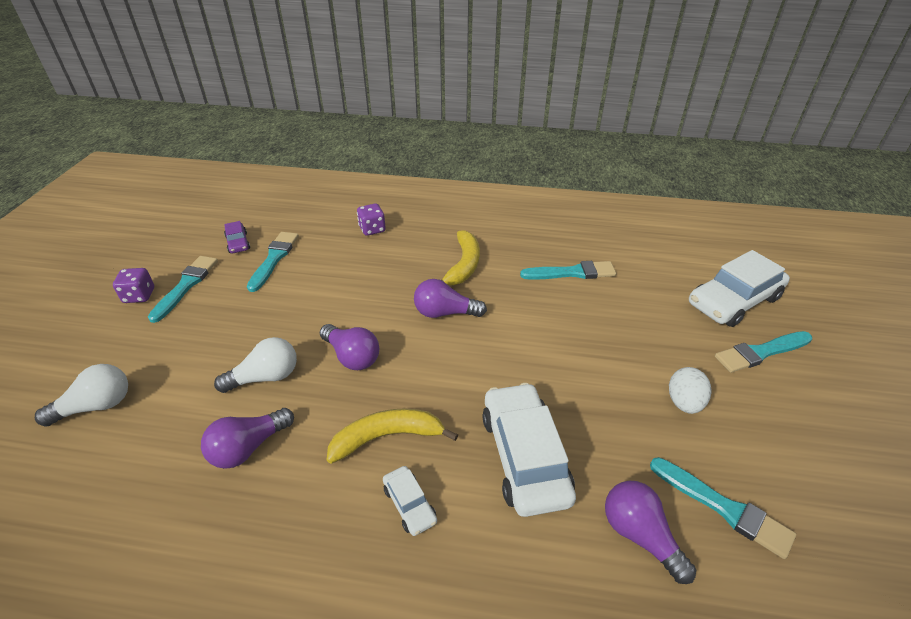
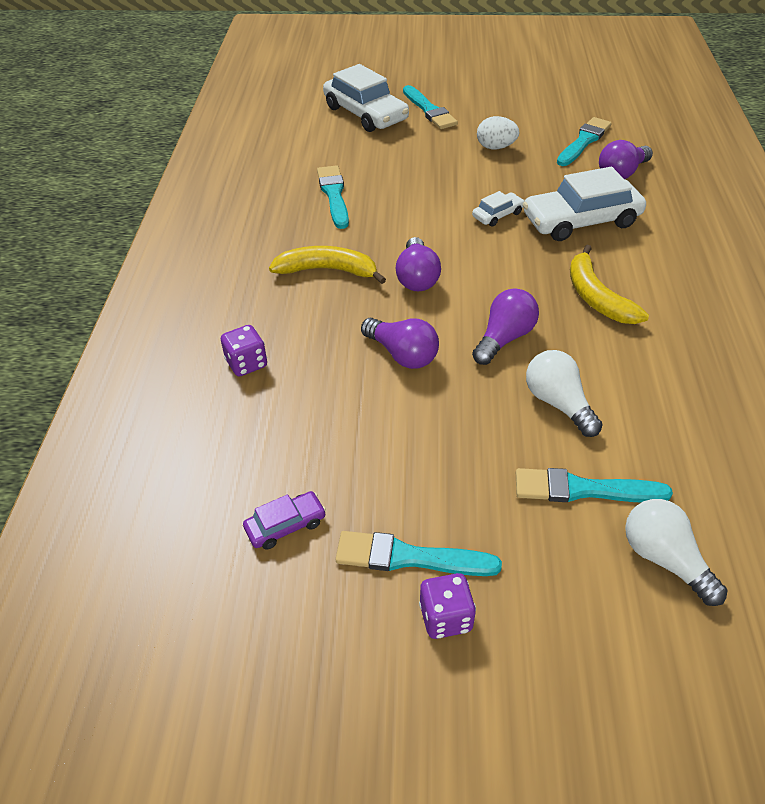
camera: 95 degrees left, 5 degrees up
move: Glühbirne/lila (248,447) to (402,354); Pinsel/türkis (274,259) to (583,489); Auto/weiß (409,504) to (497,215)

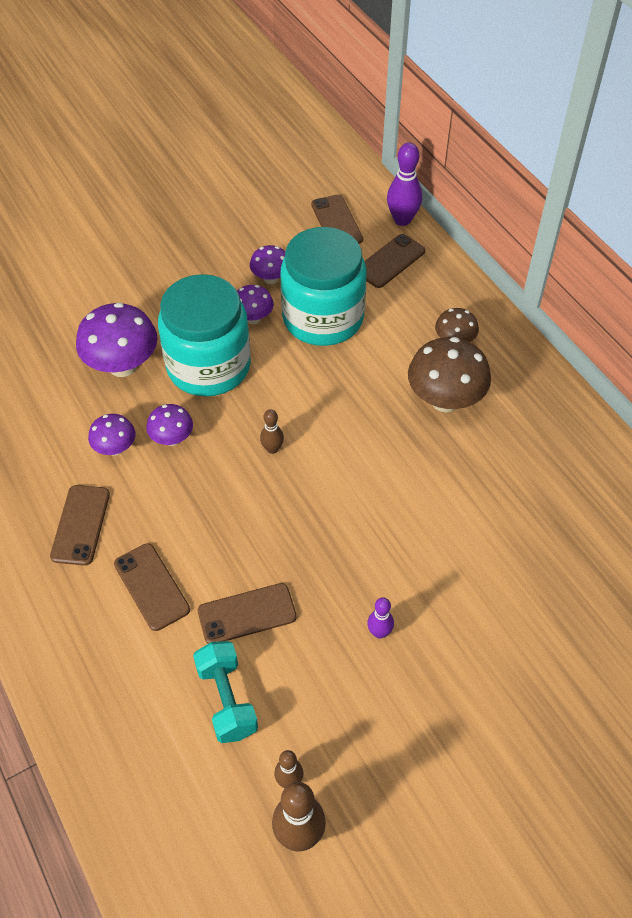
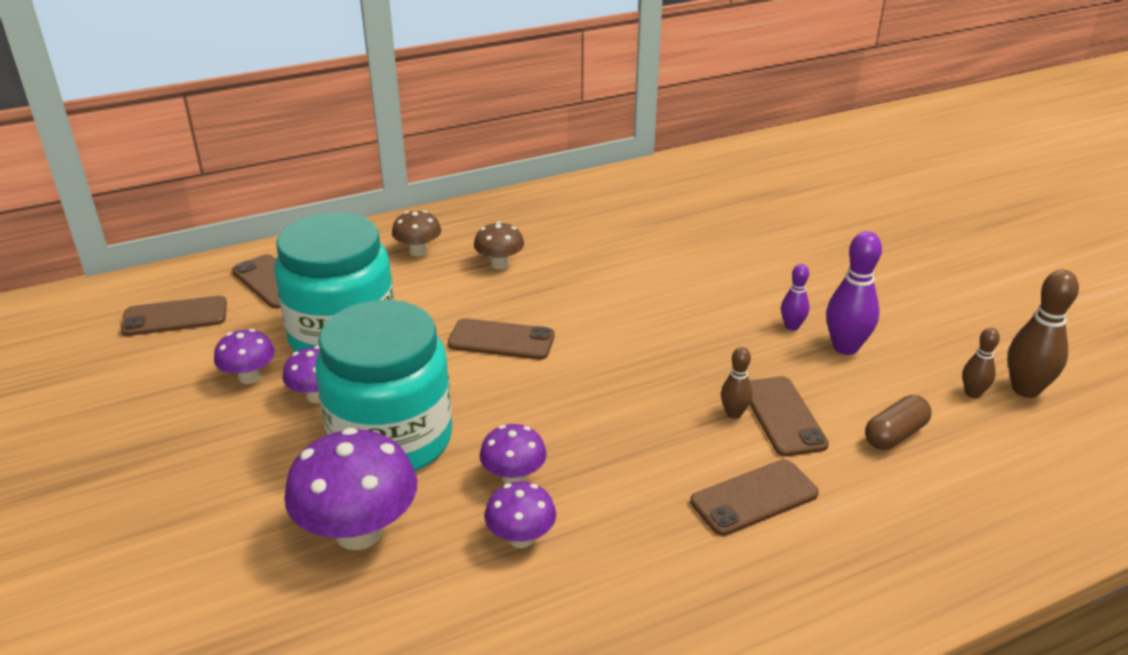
camera: 85 degrees left, 20 degrees down
move: Handy/braun (80,525) to (501,340); Bowlingkegel/braun (272,449) to (734,413); Bowlingkegel/lila (402,220) to (845,347)
replace: Hantel/türkis (227,700) to Kapsel/braun (895,435)
resize: Pilz/braun (445,400) = (499,264) x0.55

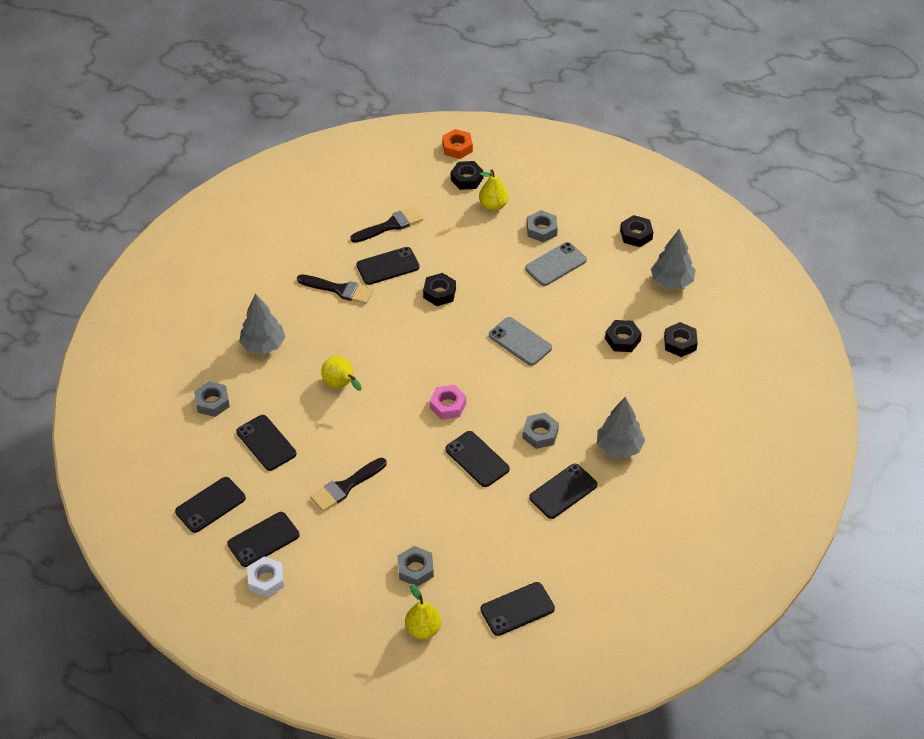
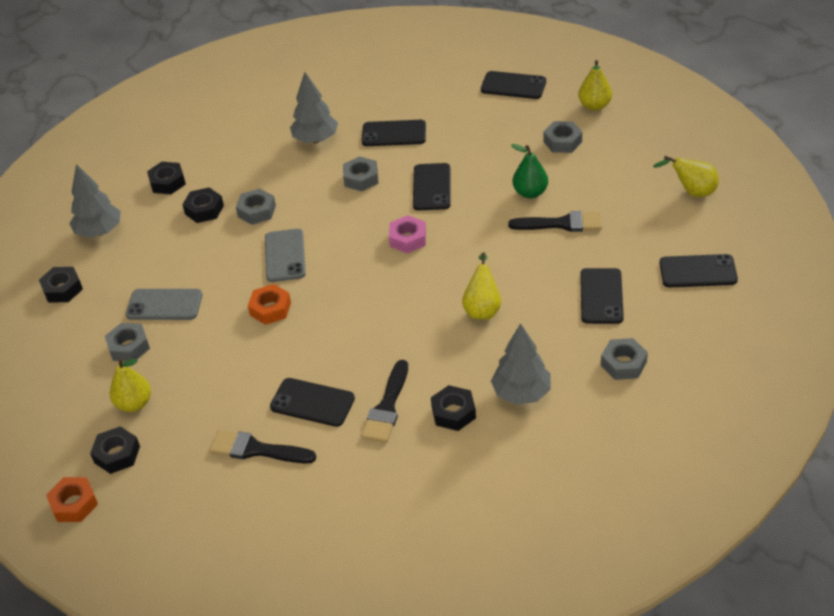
camera: 135 degrees left, 5 degrees down
delete: Handy/schwarz (263,539)
insert: Sechskantmutter/grau (256,211); Sechskantmutter/orange (270,309); Birne/grün (530,193)
move: Sechskantmutter/schwarz (439,293) to (453,412)
replace: Sechskantmutter/weiß (266,580) to Birne/gelb (692,192)
rotate: Pinsel/schwarz (339,289) = (387,407) 135 degrees counterclockwise

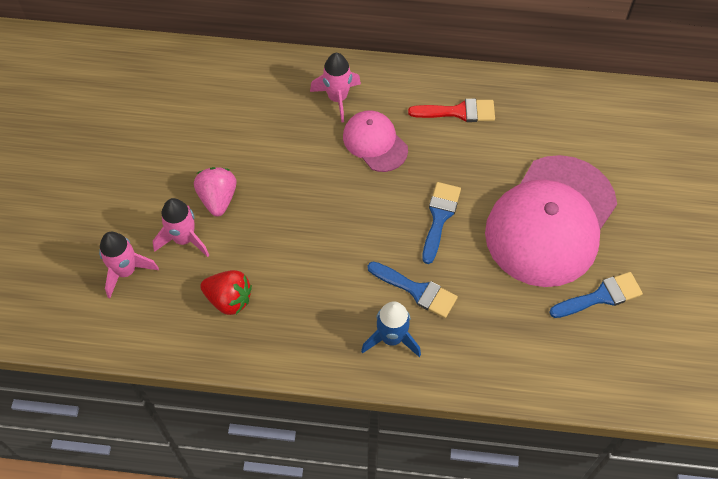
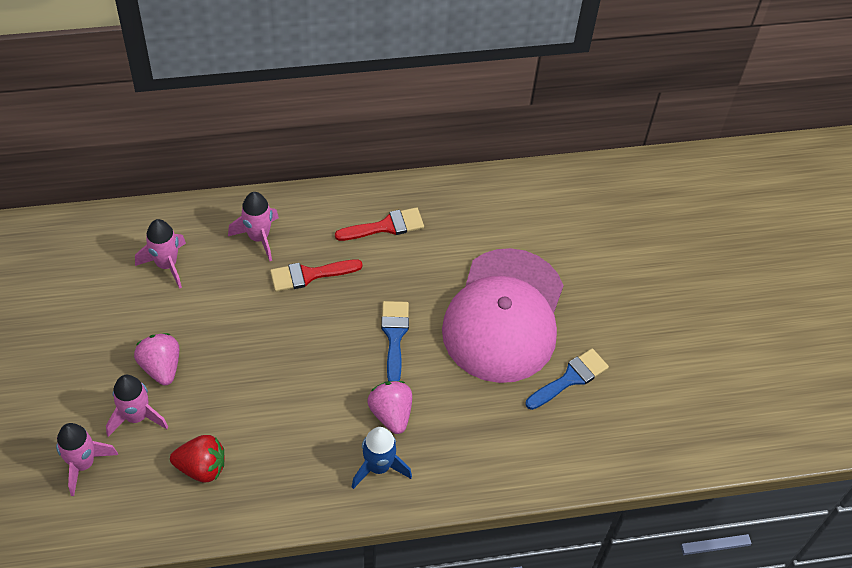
camera: 20 degrees left, 5 degrees down
insert: Rakete/rosa (166,265)
replace: Kappe/rosa (375,142) to Pinsel/rot (309,275); Pinsel/blau (416,290) to Erdbeere/rosa (391,414)

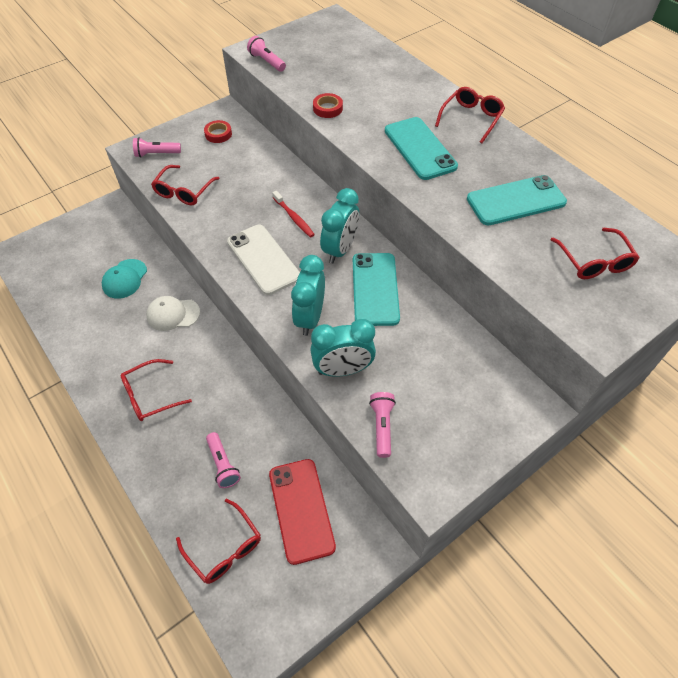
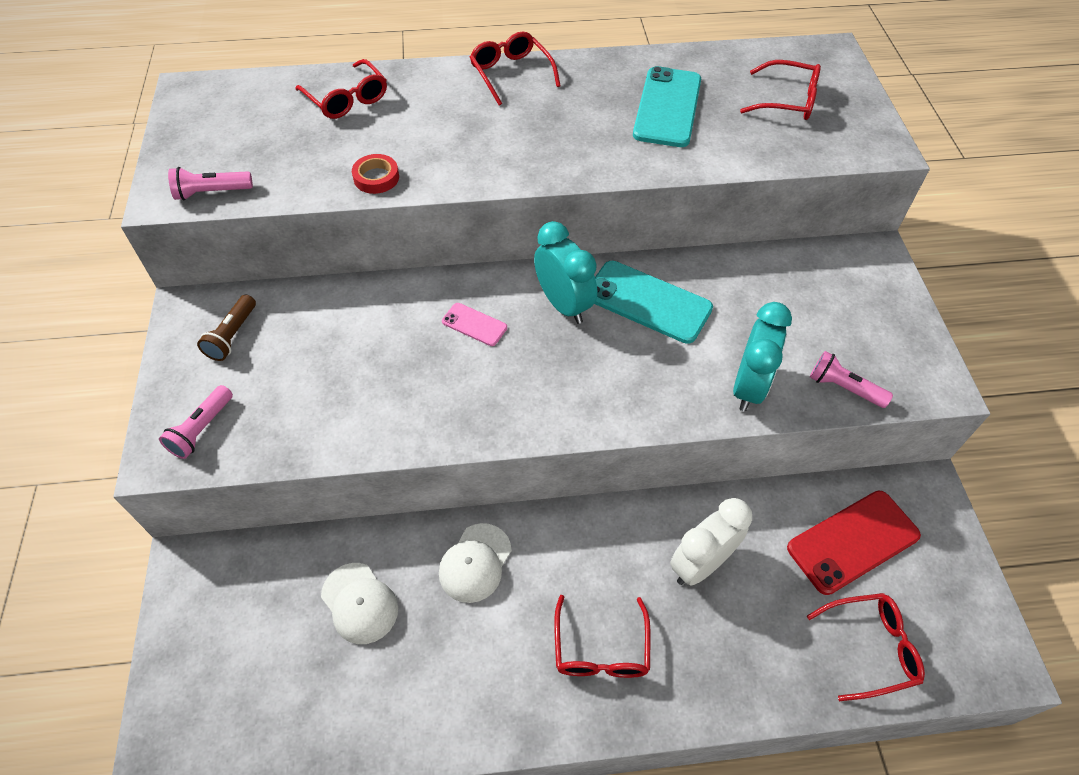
camera: 60 degrees left, 0 degrees up
delete: Taschenlampe/rosa (223,464); Handy/weiß (263,259); Wecker/türkis (310,318); Handy/türkis (420,148)
insert: Wecker/weiß (700,564)
move: Brille/rot (183,192) to (347,99)
replace: Klebeband/rot (218,134) to Taschenlampe/braun (232,336); Zahnbürste/rot (294,218) to Handy/rosa (474,324)
recolor: Kappe/türkis (125,279) to Kappe/weiß (359,603)
rotate: Handy/rot (301,510) = (853,542) 45 degrees counterclockwise

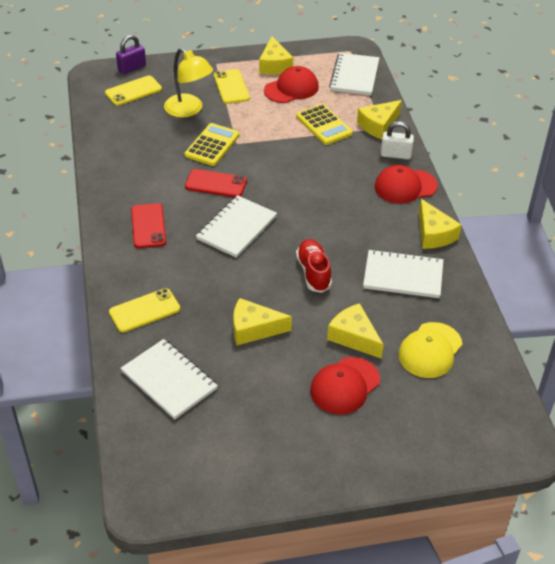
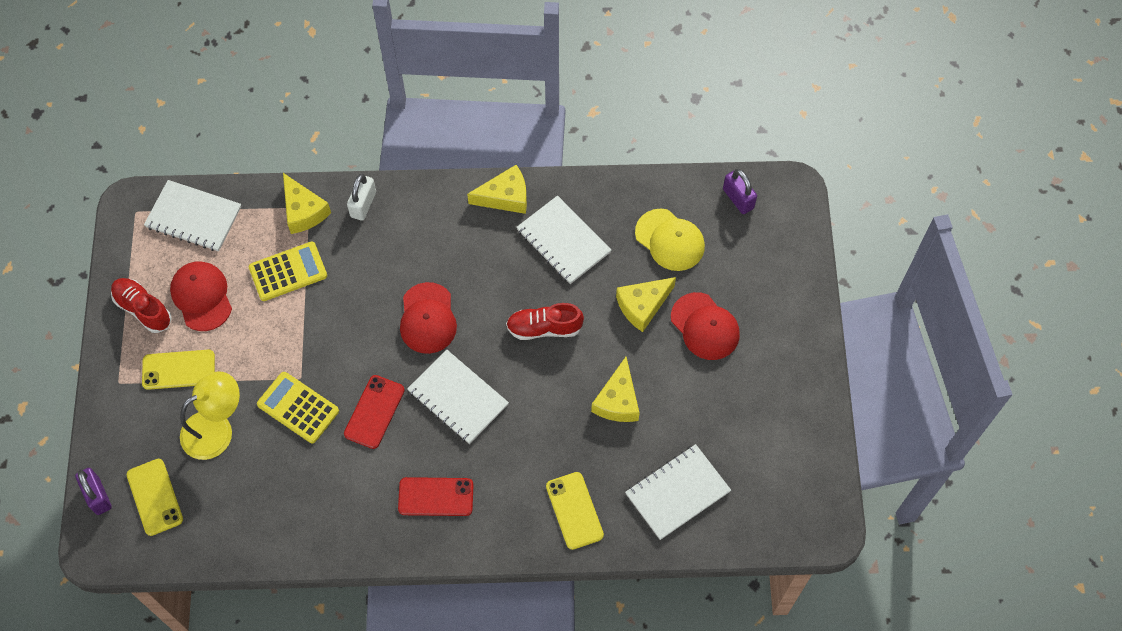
camera: 80 degrees left, 20 degrees up
insert: Vorhängeschloss/lila (738,199)
move: Kappe/rot (405,186) to (428,318)
replace: Käse/gelb (274,65) to Schuh/rot (143,309)
rotate: Notizbuch/weiß (403,276) = (563,241) 60 degrees counterclockwise

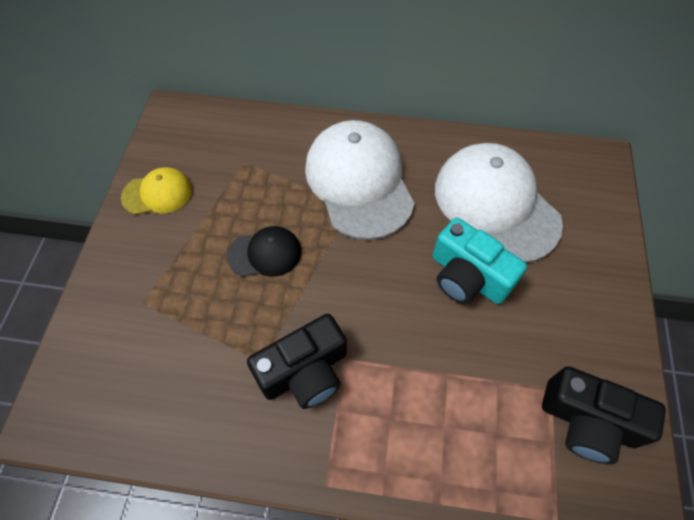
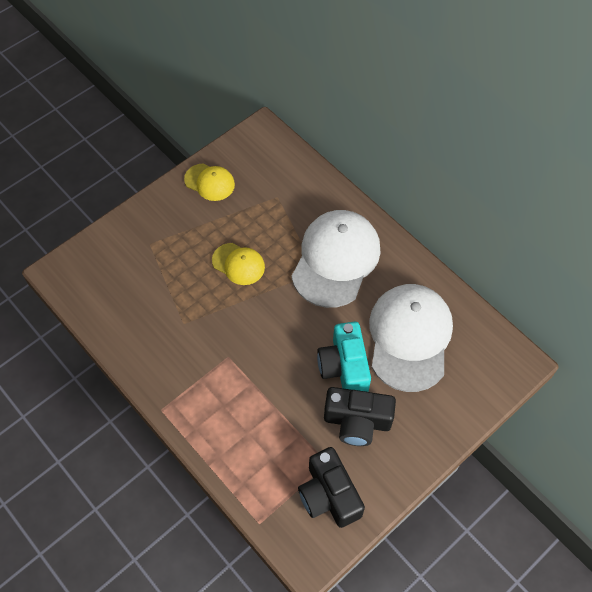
camera: 40 degrees right, 0 degrees up
move: Kamera/schwarz (305,371) to (357,421)
recolor: Kappe/schwarz (265,253) to Kappe/gelb (238,264)

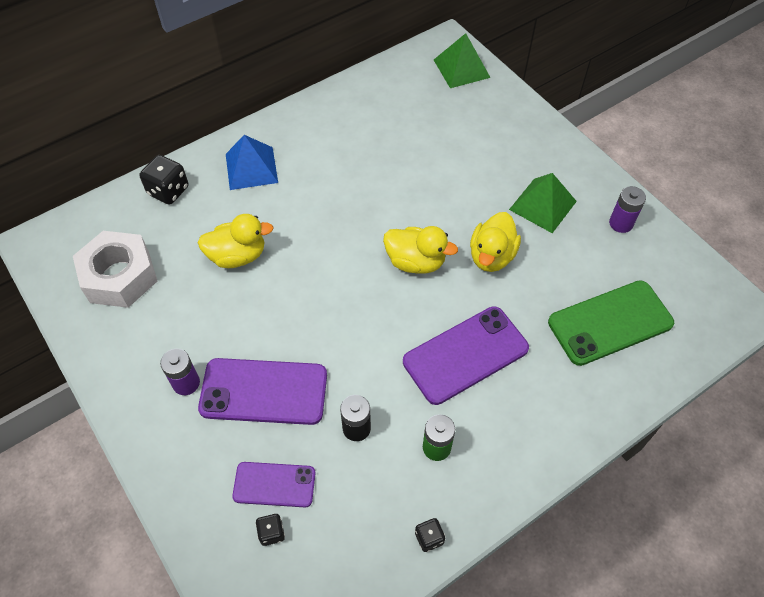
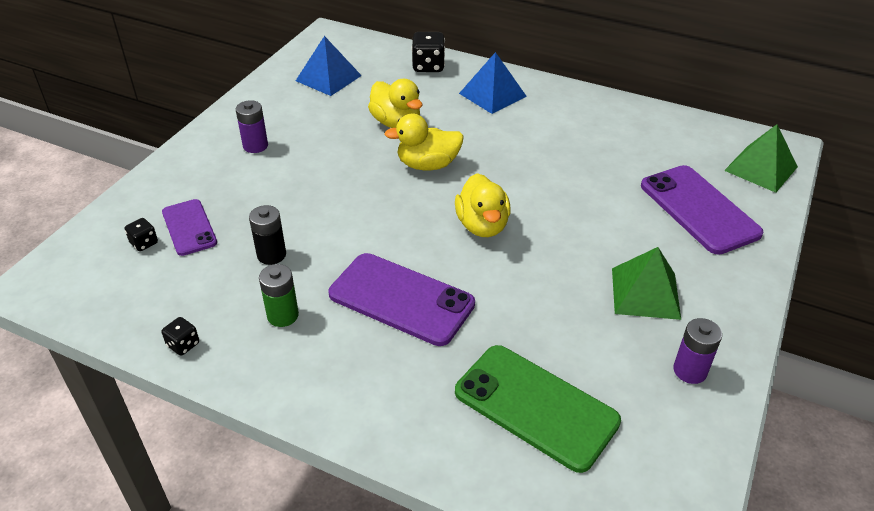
camera: 60 degrees right, 15 degrees down
move: Handy/lila (264,392) to (699,209); Ente/gelb (491,256) to (427,165)
replace: Sechskantmutter/weiß (120,276) to Pyramide/blau (328,78)

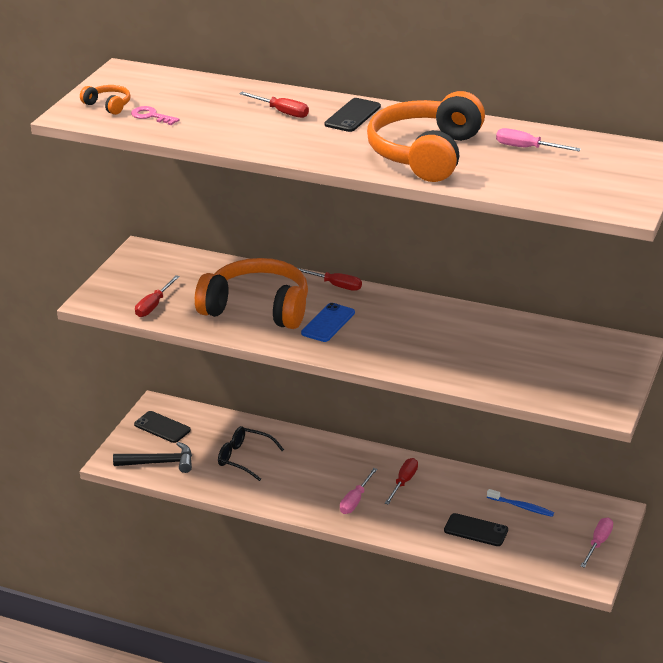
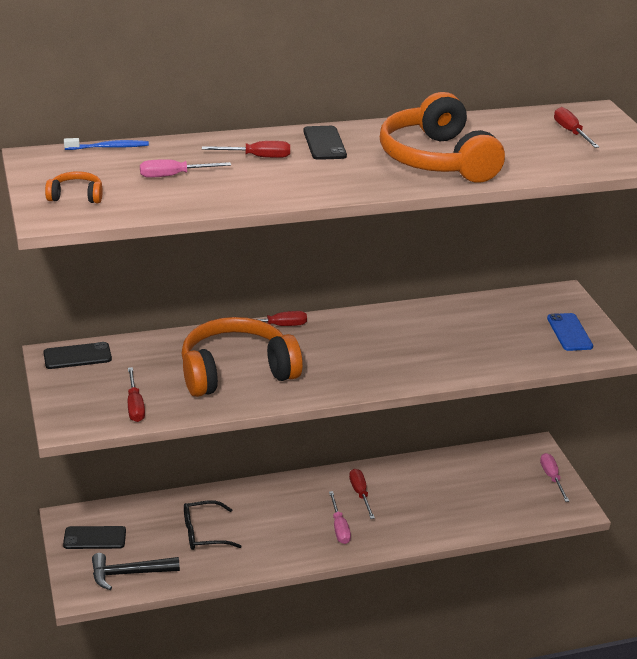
camera: 40 degrees left, 0 degrees up
delete: Schlüssel/rosa (151,116)
insert: Schraubenzieher/rot (571,132)
move: Handy/blau (328,323) to (569,332); Handy/schwarz (476,530) to (77,356); Zahnbürste/blau (521,507) to (109,147); Schraubenzieher/rosa (527,148) to (174,175)
rotate: Hammer/schwarz (159,463) = (129,573) 150 degrees counterclockwise

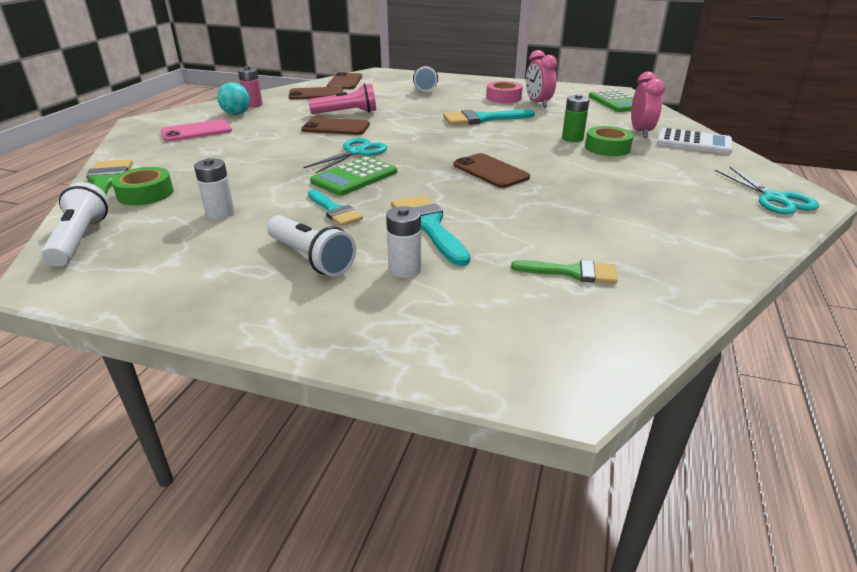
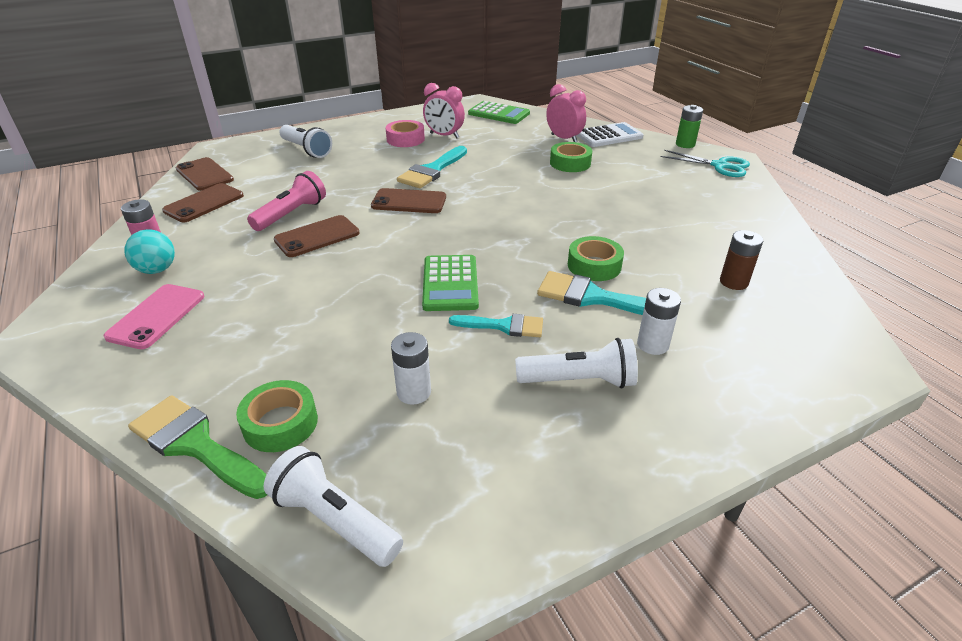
camera: 45 degrees left, 5 degrees up
delete: Schere/türkis (356,152)
insert: Klebeband/grün (594,265)
move: Handy/braun (490,171) to (409,202); Batterie/grün (572,138) to (685,144)
replace: Pinsel/grün (572,272) to Batterie/braun (733,282)

